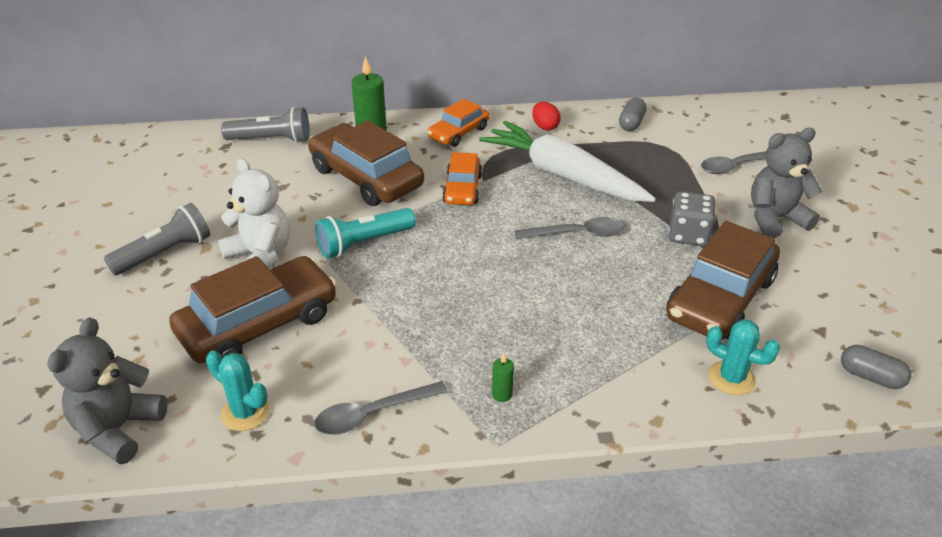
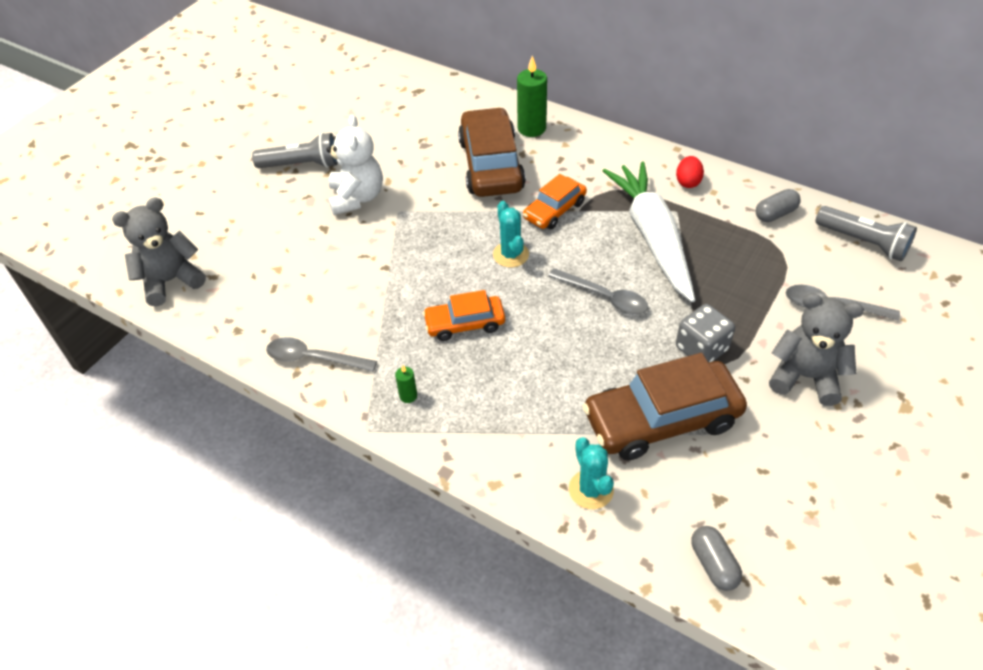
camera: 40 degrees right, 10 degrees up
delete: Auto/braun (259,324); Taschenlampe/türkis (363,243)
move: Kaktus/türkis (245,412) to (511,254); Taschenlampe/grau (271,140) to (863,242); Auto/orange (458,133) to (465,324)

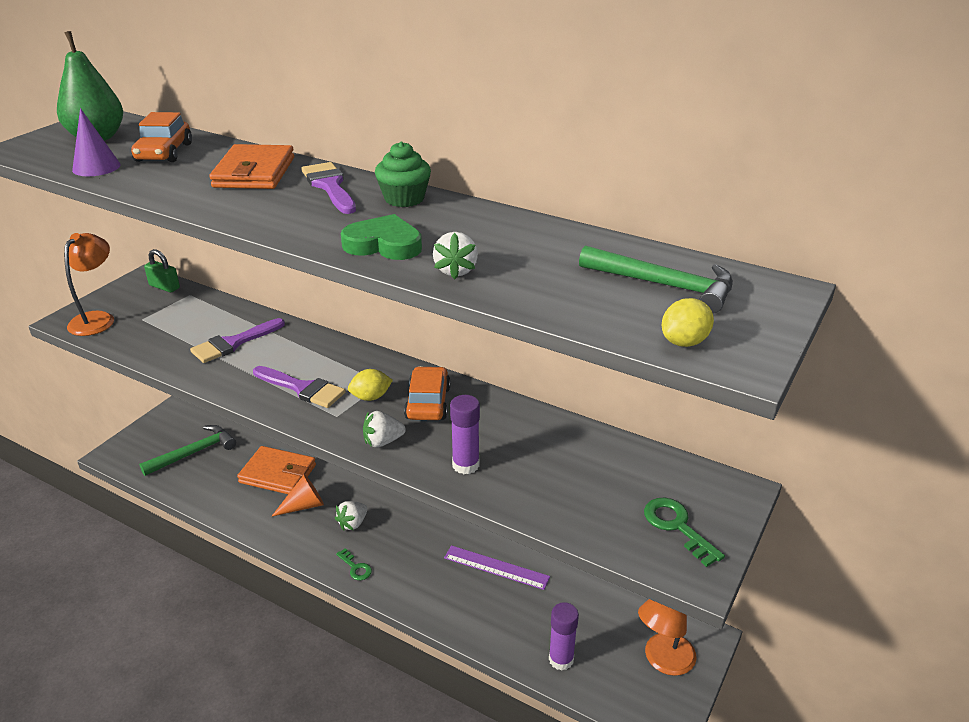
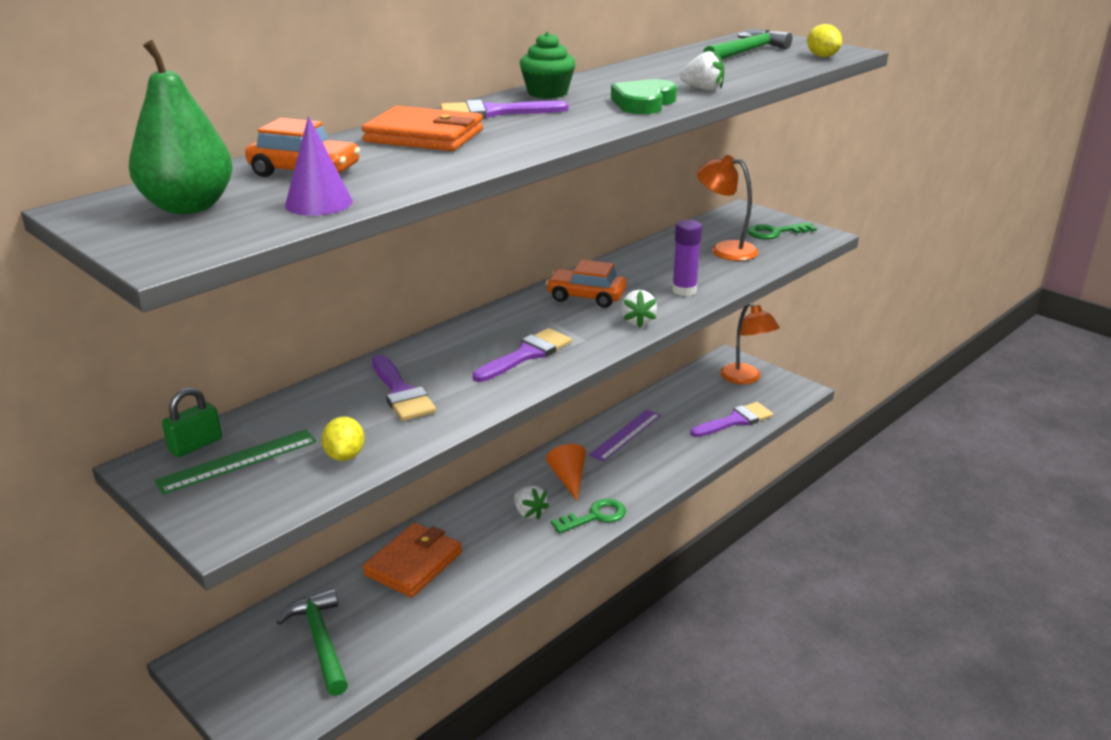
camera: 75 degrees left, 5 degrees down
insert: Lineal/grün (237,461)
move: Lampe/orange (97,319) to (725,249); Kegel/orange (304,505) to (568,478); Zitrone/gelb (371,397) to (345,455)
replace: Klebestift/lila (561,659) to Pinsel/lila (735,420)
resize: Schlüssel/grün (355,567) = (595,516) x1.55

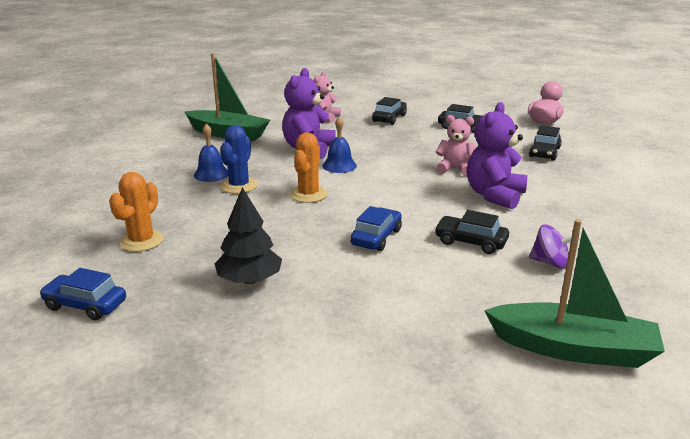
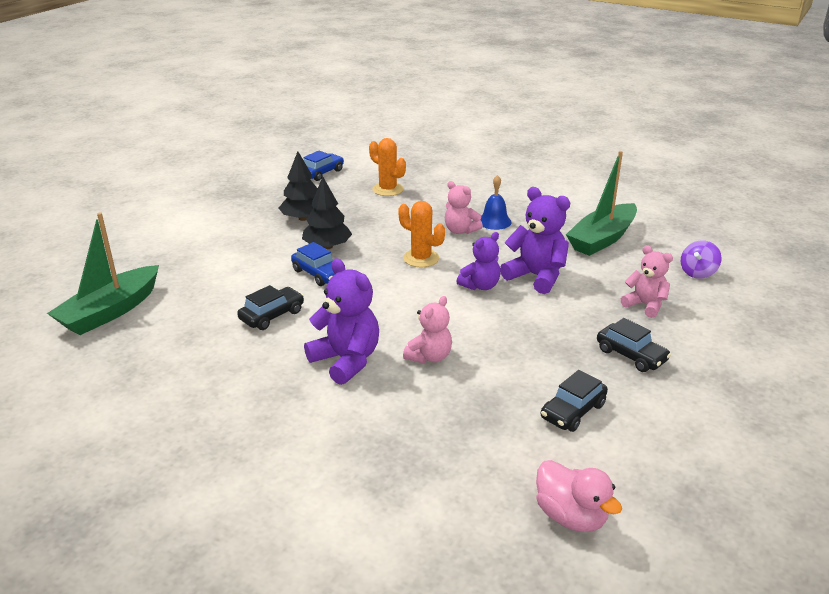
camera: 110 degrees right, 5 degrees up
delete: Auto/schwarz (544,152)
insert: Baum/schwarz (327,246)
move: Kreisel/lila (550,262) to (697,273)
replace: Kaktus/blau (239,186) to Teddybär/rosa (460,230); Glocke/blau (339,165) to Teddybär/lila (480,286)

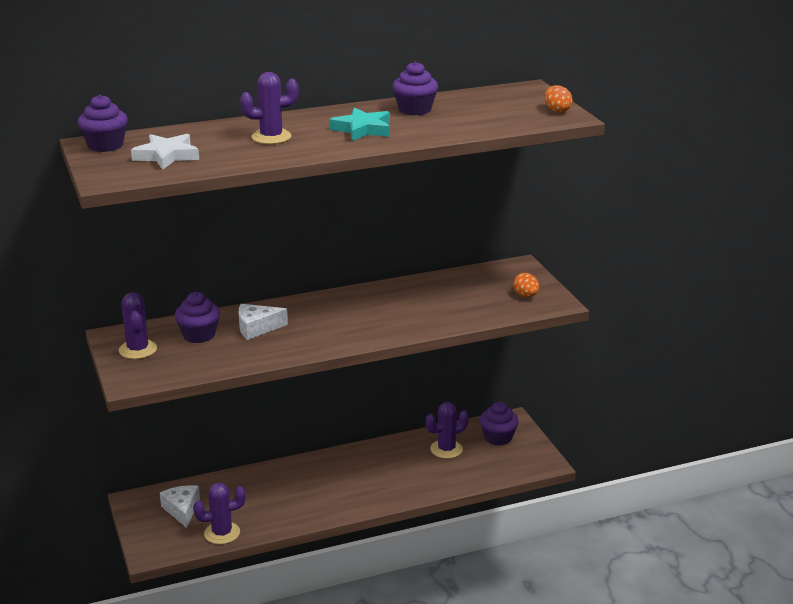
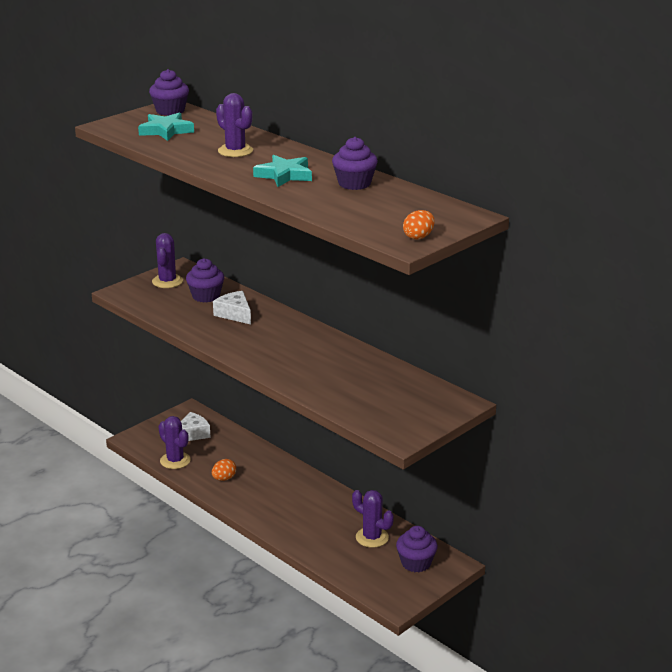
camera: 65 degrees right, 0 degrees up
move: Ei/orange (525,296) to (224,478)
recolor: Stern/weiß (166,156) to Stern/türkis (166,131)
rotate: Kaktus/lila (138,349) = (167,281) 45 degrees counterclockwise

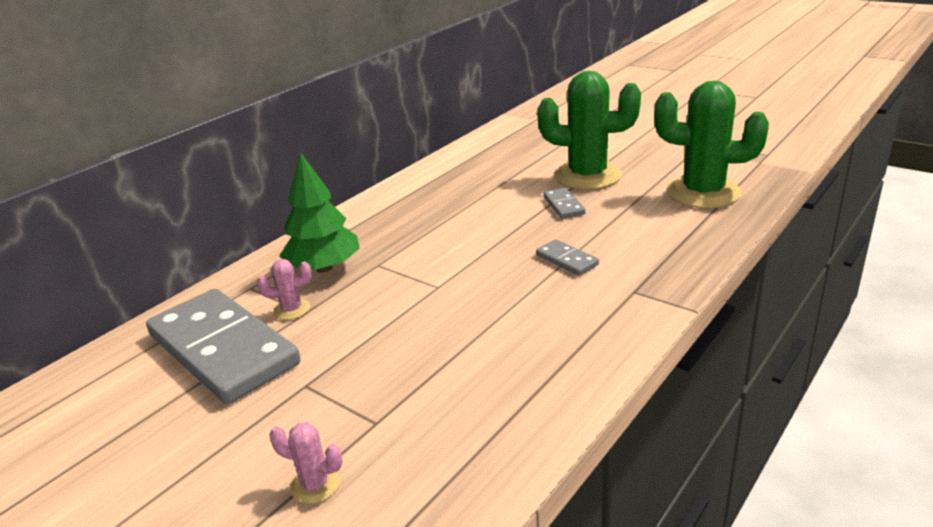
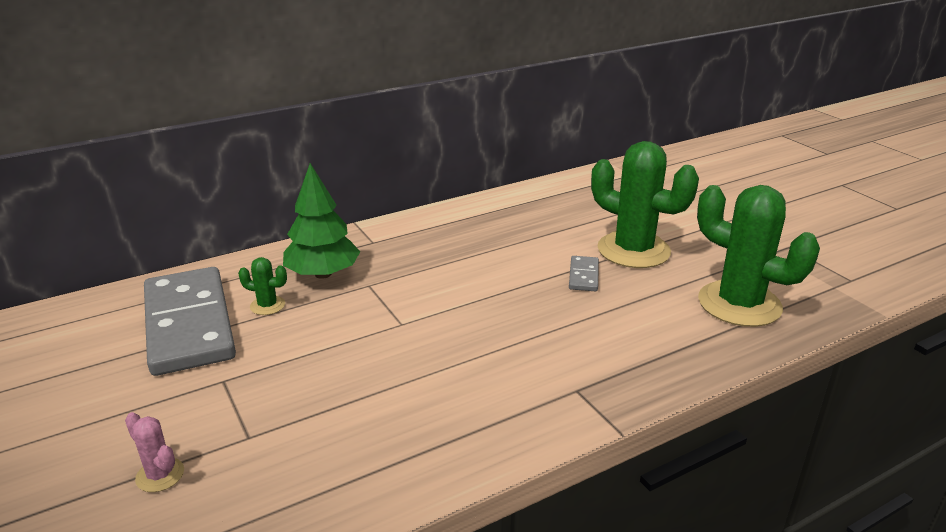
camera: 20 degrees right, 0 degrees up
delete: Dominostein/grau (566,260)
recolor: Kaktus/rosa (292,309) to Kaktus/grün (267,305)

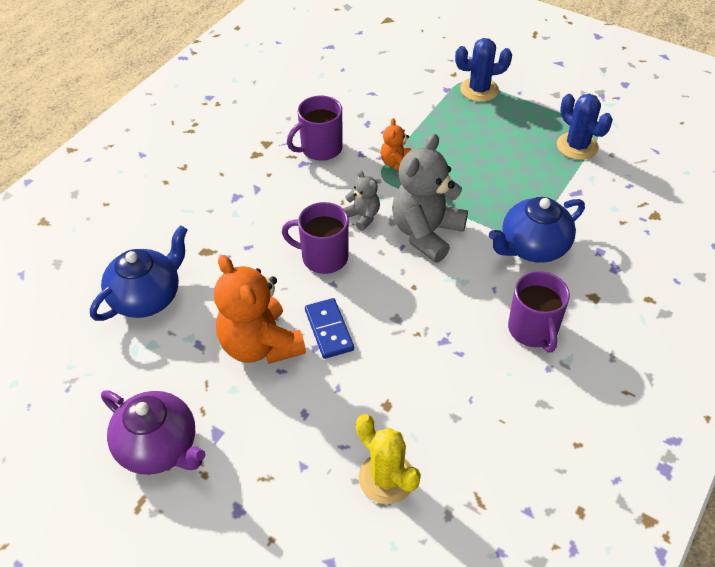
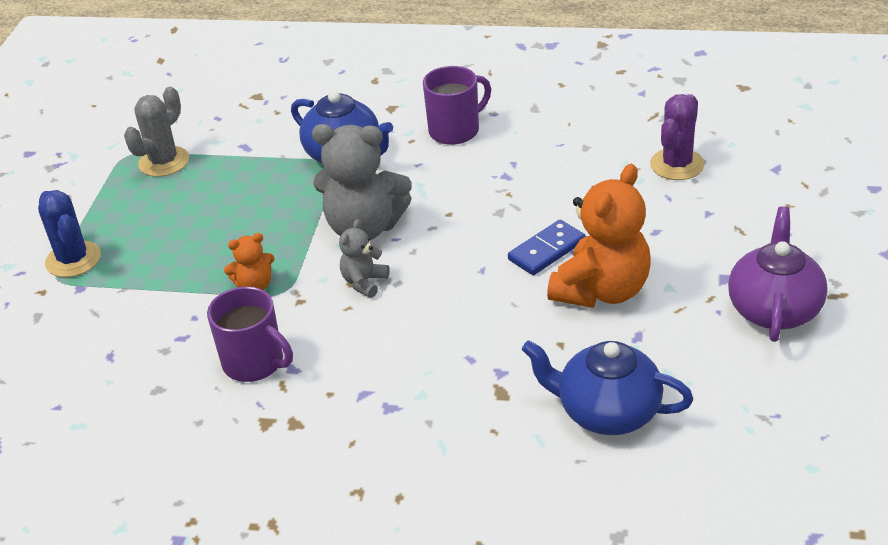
camera: 110 degrees left, 10 degrees down
delete: Tasse/lila (323,257)
recolor: Kaktus/gelb (386,478) to Kaktus/lila (677,164); Kaktus/blau (577,146) to Kaktus/grau (164,162)

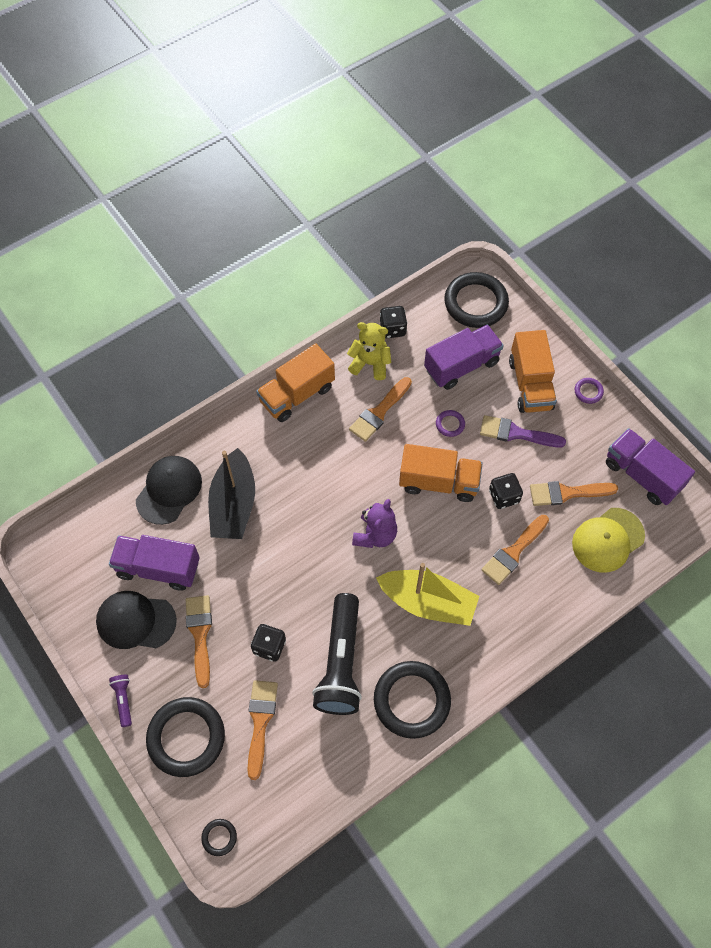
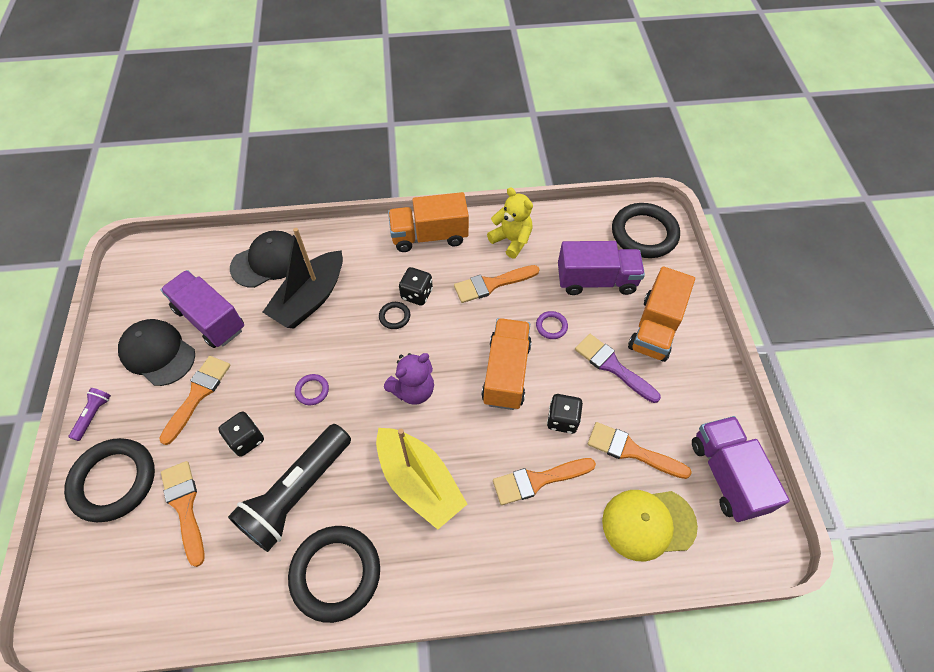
camera: 30 degrees right, 5 degrees down
move: Ring/schwarz (219,837) to (394,316); Spielwürfel/schwarz (393,329) to (417,294); Ring/lila (588,392) to (312,390)
rotate: Pinsel/orange (260,722) = (185,507) 60 degrees counterclockwise; Lastwagen/orange (438,482) = (506,373) 120 degrees counterclockwise

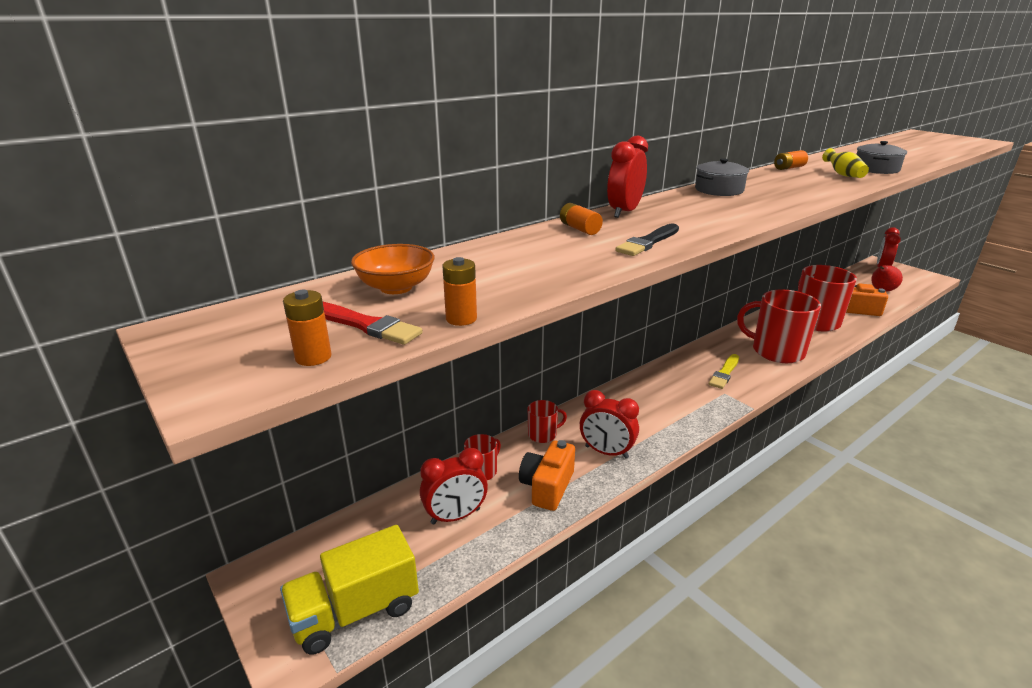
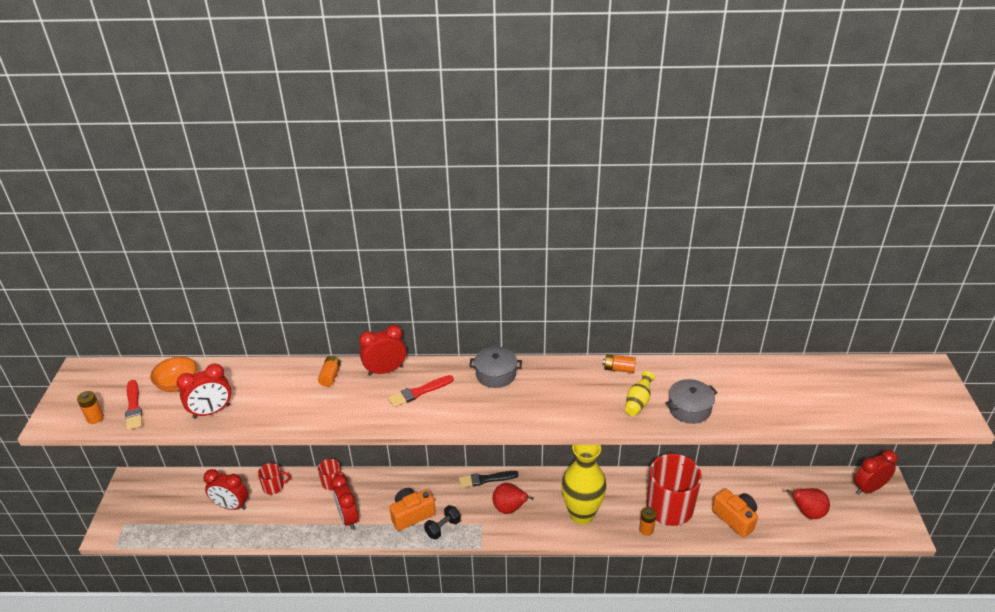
camera: 40 degrees right, 10 degrees up
delete: Lastwagen/gelb (355,611)
insert: Wecker/rot (212,411); Pinsel/rot (419,392); Hantel/schwarz (443,528)
move: Batterie/orange (461,319) to (646,530); Kamera/orange (547,487) to (412,514); Pinsel/schwarz (648,242) to (486,479)
replace: Pinsel/gelb (724,373) to Birne/rot (509,508); Tasse/rot (776,351) to Vase/gelb (582,514)

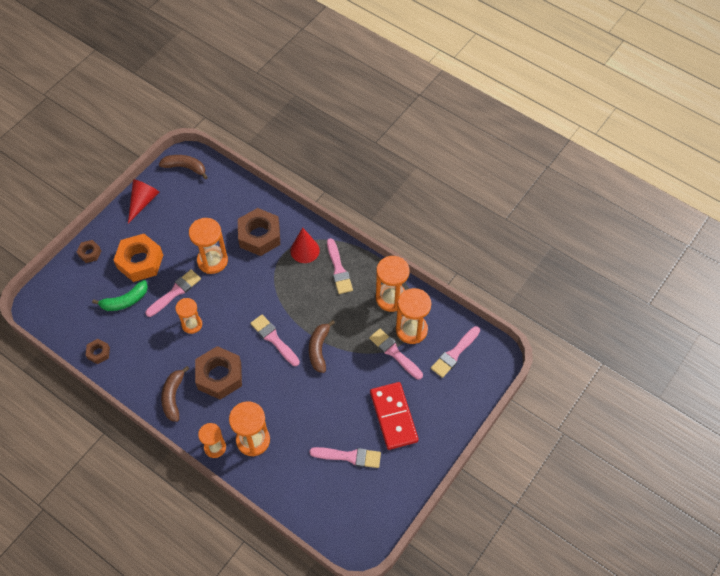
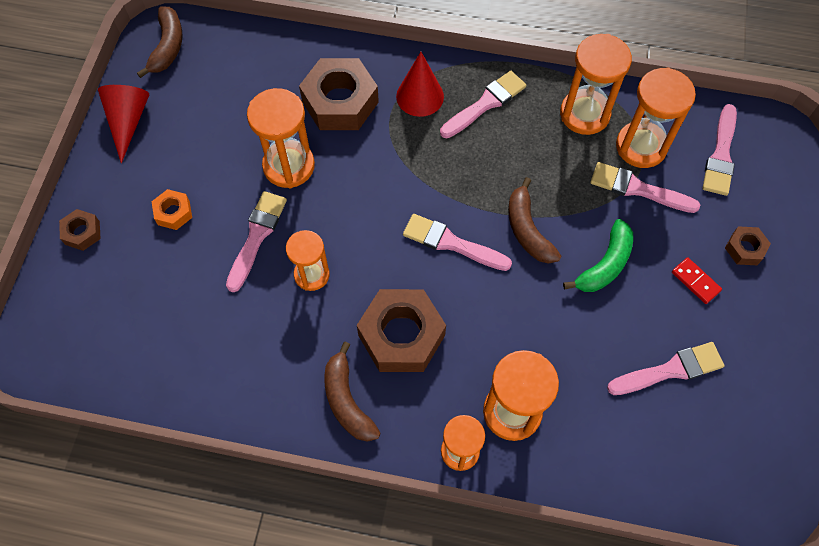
camera: 25 degrees left, 5 degrees up
move: Sechskantmutter/braun (98,353) to (745,249); Banane/grün (125,301) to (605,264)
rotate: Banane/braun (185,167) = (168,47) 105 degrees clockwise; Pinsel/rosa (338,269) = (485,104) 90 degrees counterclockwise
resize: Sechskantmutter/orange (140,261) = (173,212) x0.49; Dominostein/rot (394,417) = (695,281) x0.44

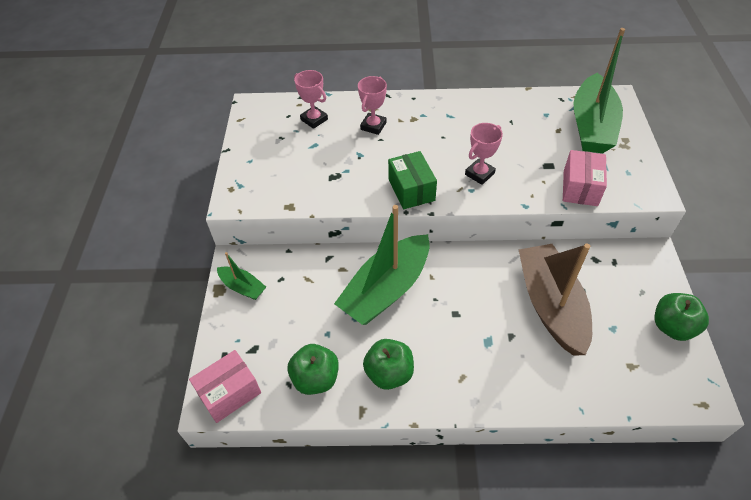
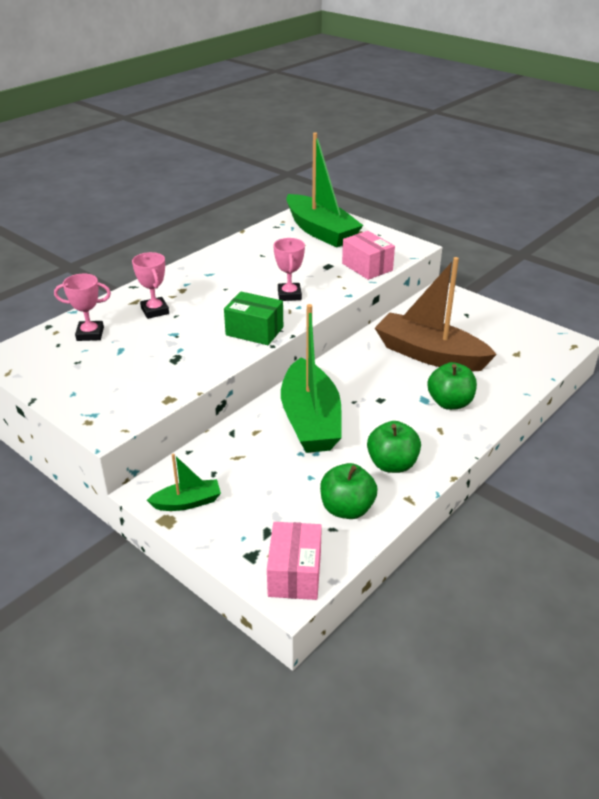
camera: 50 degrees left, 15 degrees down
move: Apfel/grün (672,327) to (450,403)

